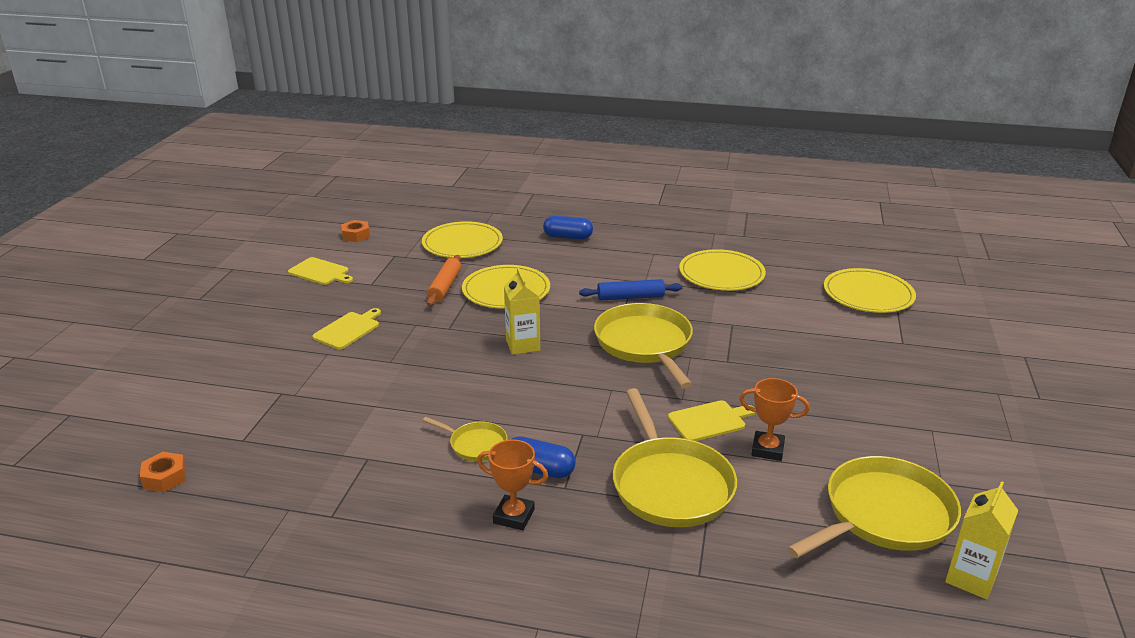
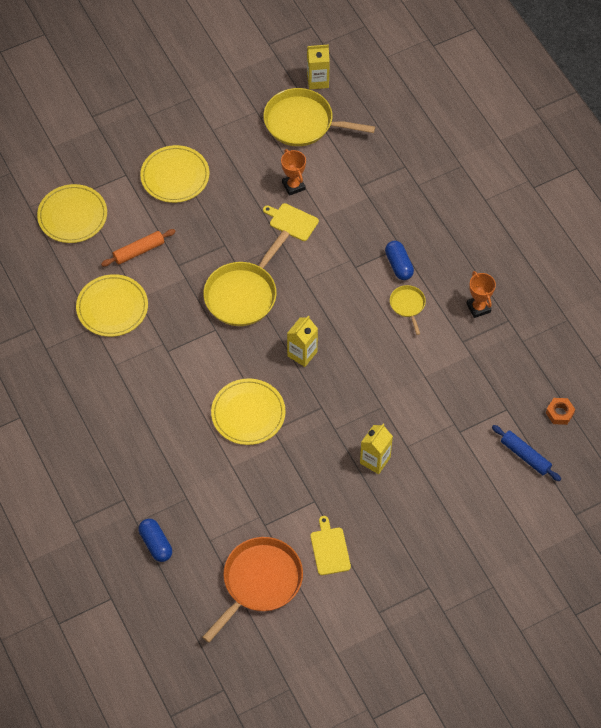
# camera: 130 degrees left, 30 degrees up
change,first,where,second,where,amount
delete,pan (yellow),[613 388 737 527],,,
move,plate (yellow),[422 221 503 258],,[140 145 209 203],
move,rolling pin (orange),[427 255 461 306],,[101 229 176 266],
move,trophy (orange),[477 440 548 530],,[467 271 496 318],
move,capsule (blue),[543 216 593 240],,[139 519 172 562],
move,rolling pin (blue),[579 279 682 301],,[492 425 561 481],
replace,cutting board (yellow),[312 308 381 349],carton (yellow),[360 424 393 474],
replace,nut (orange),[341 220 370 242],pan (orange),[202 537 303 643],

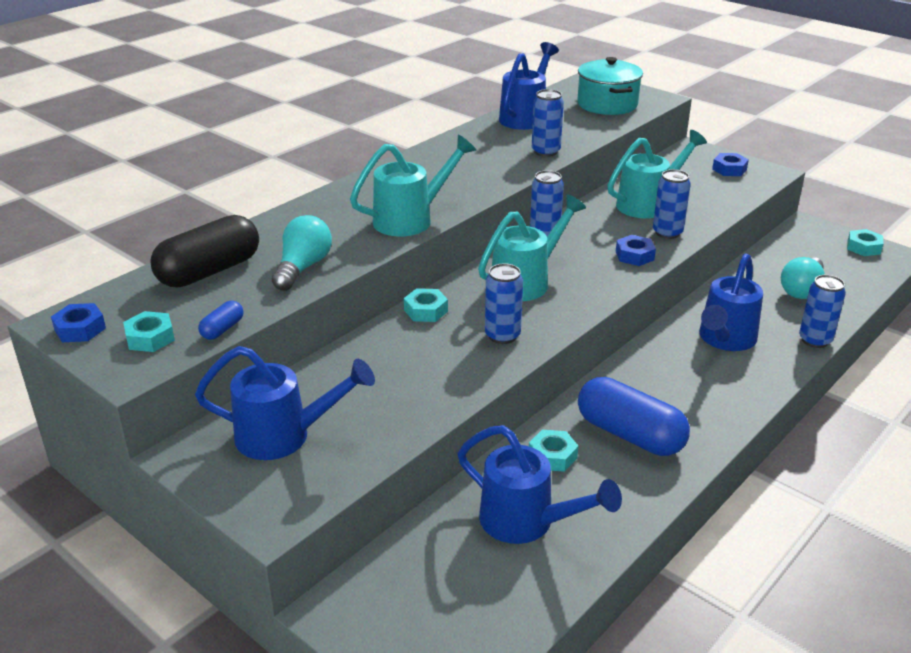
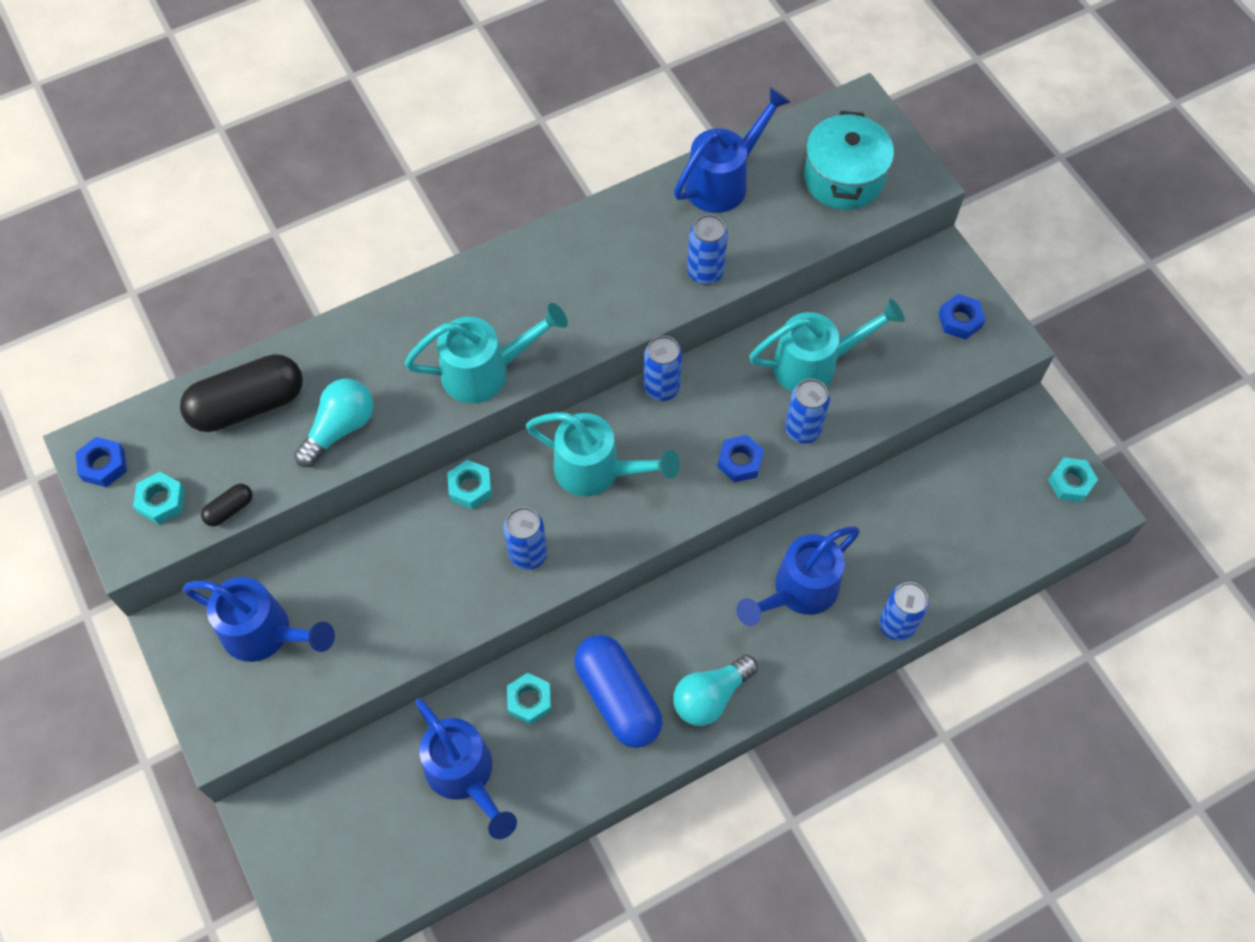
# camera: 20 degrees right, 30 degrees up
change,first,where,second,where,amount
move,light bulb (turquoise),[781 257 825 299],,[673 655 758 726],
recolor,capsule (blue),[198 301 243 340],capsule (black),[201 484 252 527],
rotate,watering can (turquoise),[478 195 586 301],,[526 412 680 496],45 degrees clockwise

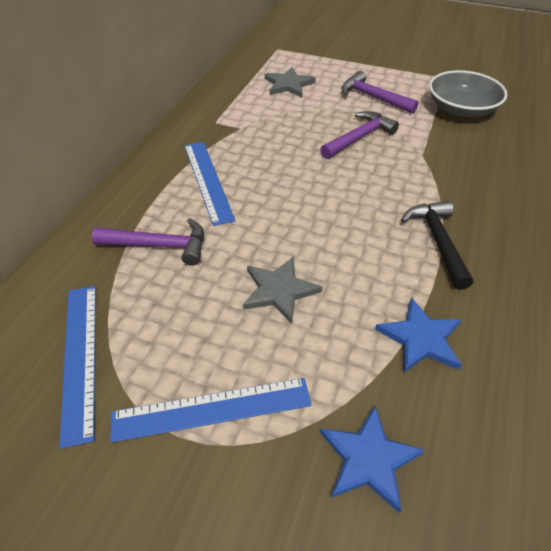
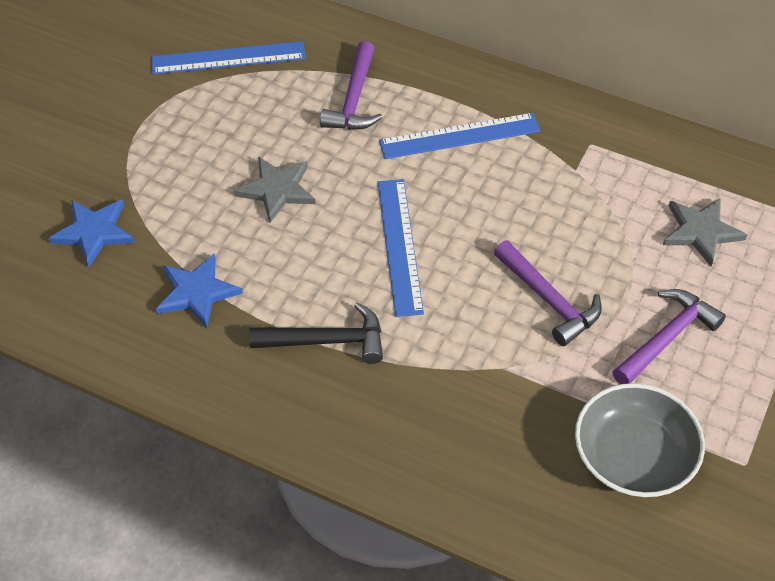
# camera: 95 degrees right, 5 degrees up
change,first,where,second,where,amount
move,ruler (blue),[110 378 312 443],,[377 179 424 317],

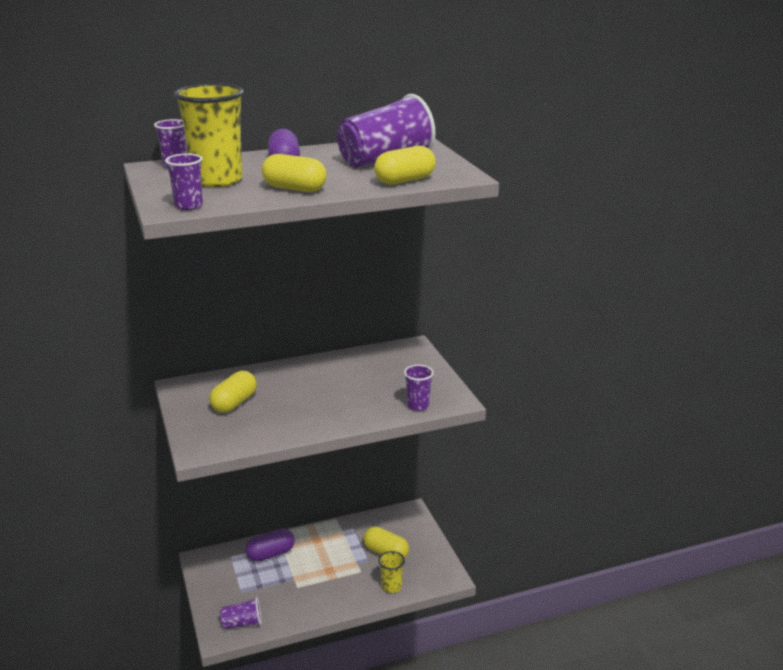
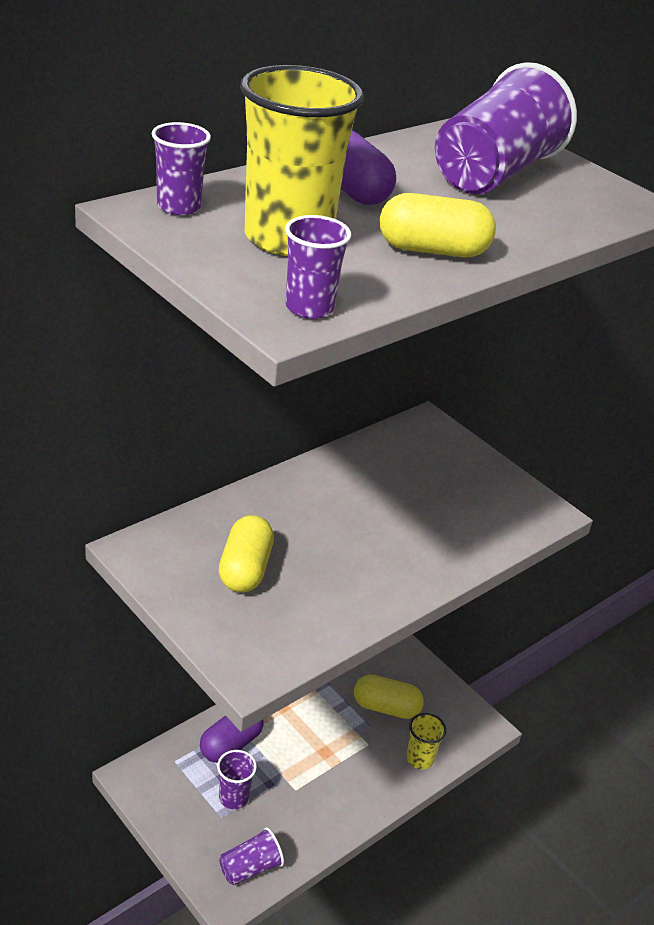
# camera: 25 degrees left, 10 degrees up
change,first,where,second,where,amount
delete,capsule (yellow),[374 146 436 184],,,
move,cup (purple),[404 365 434 411],,[217 750 257 809],

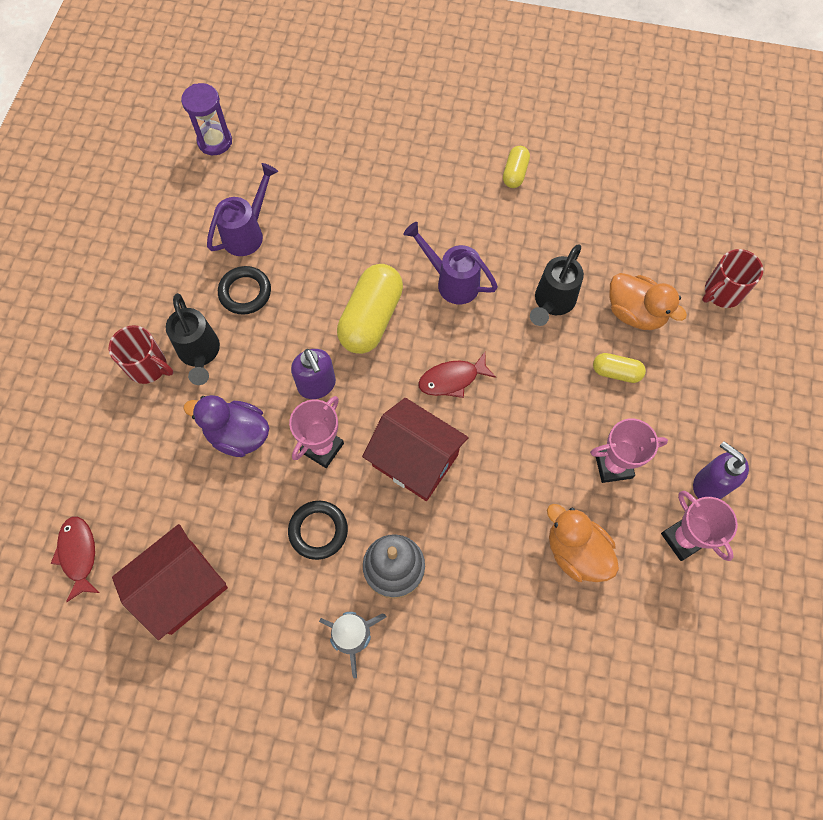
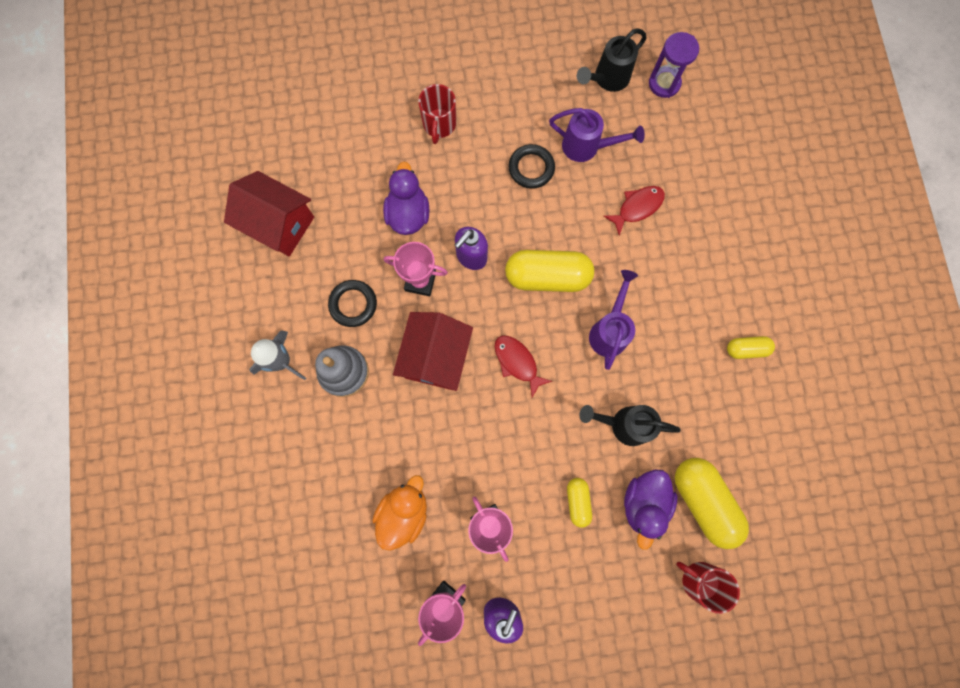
# camera: 70 degrees right, 10 degrees up
change,first,where,second,where,amount
insert,,,capsule (yellow),[675 458 749 549],
move,fish (red),[50 517 100 602],,[604 186 665 236],
move,watering can (black),[166 293 220 385],,[577 28 647 92],
recolor,duck (orange),[610 273 687 330],duck (purple),[624 470 677 550],

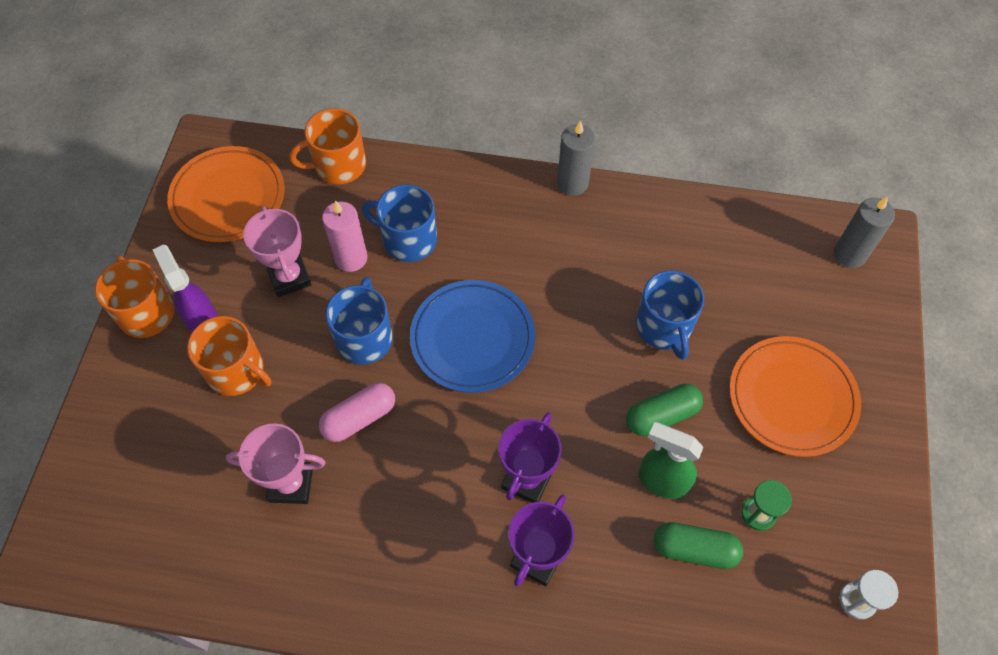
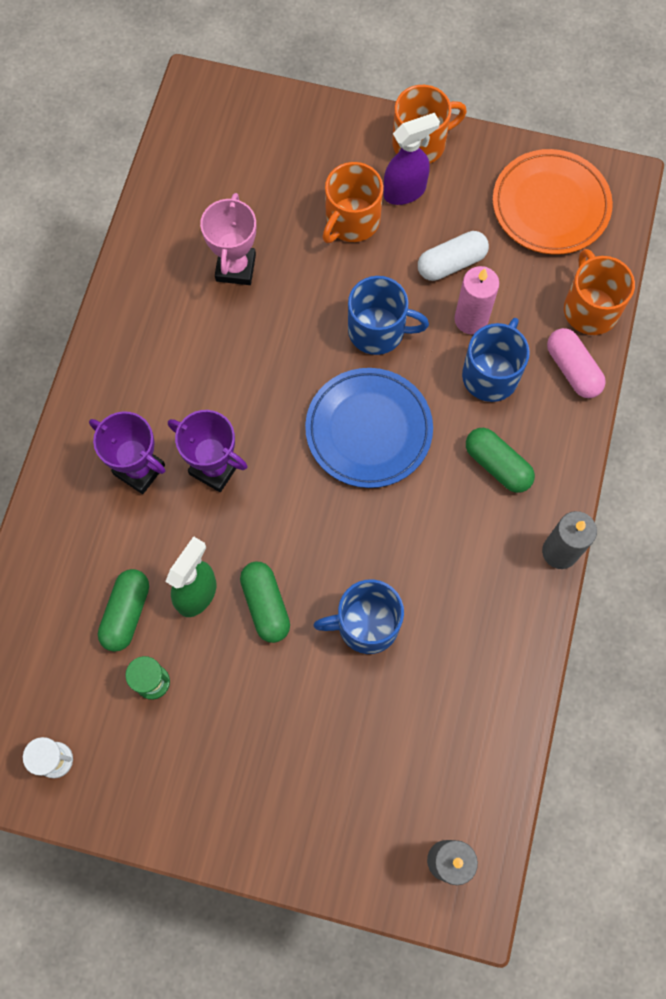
# camera: 95 degrees right, 10 degrees up
change,first,where,second,where,amount
delete,plate (orange),[730 336 861 457],,,
insert,,,capsule (green),[466 428 535 493],
move,capsule (pink),[319 383 395 442],,[547 328 606 398],
replace,trophy (pink),[243 206 312 297],capsule (white),[418 231 489 281],

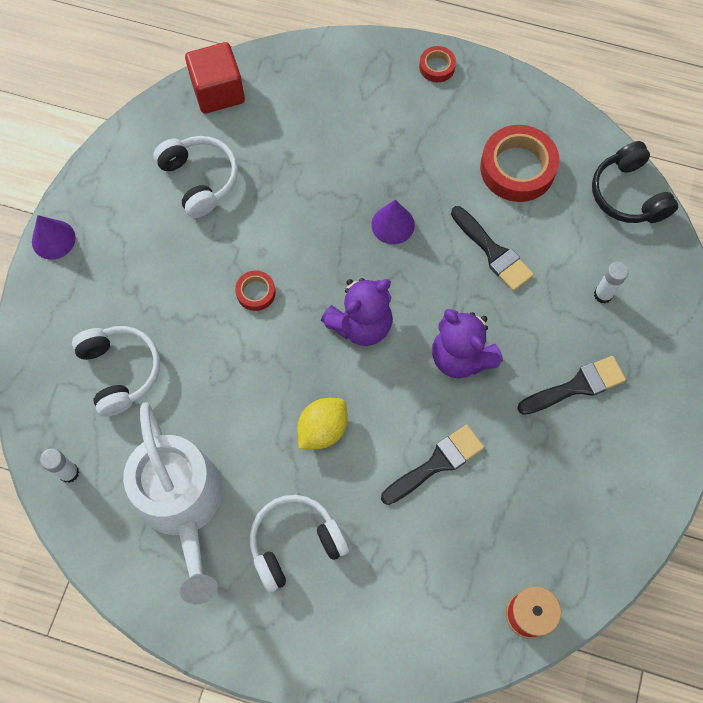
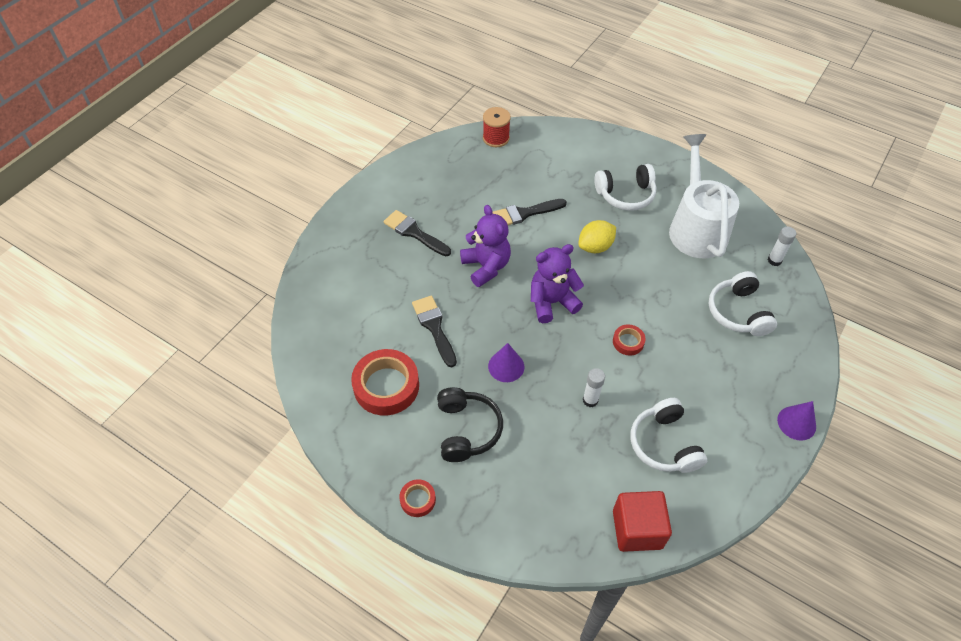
# camera: 165 degrees left, 15 degrees down
change,first,where,second,where,amount
move,headphones (black),[592 141 678 223],,[437 387 503 462],
move,glue stick (white),[594 262 629 304],,[583 368 605 407],
rotate,brush (black),[517 356 626 415],,[383 210 451 256],45 degrees clockwise

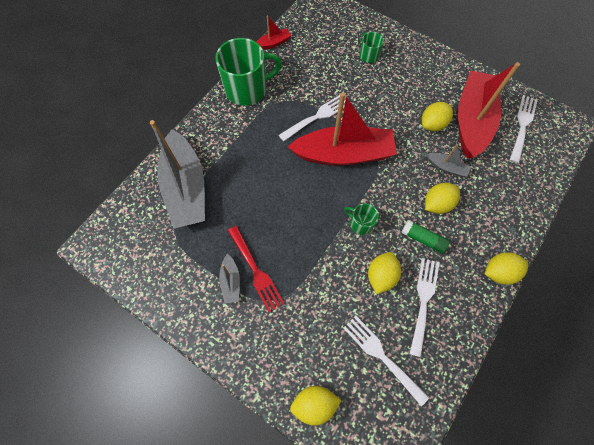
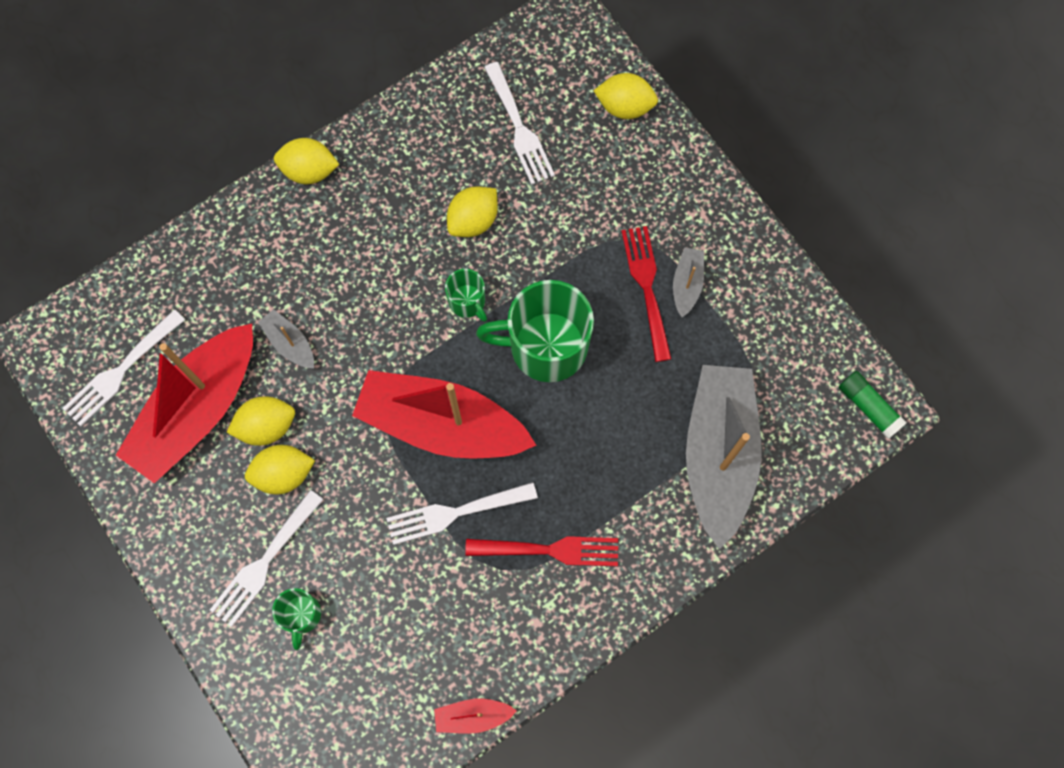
# camera: 160 degrees left, 5 degrees up
change,first,where,second,where,amount
insert,,,fork (red),[465 536 618 566],
move,mug (green),[215 38 282 106],,[476 280 594 382],
move,glue stick (green),[401 219 450 254],,[839 371 907 439],
move,fork (white),[410 258 439 357],,[210 490 324 627],
move,lemon (yellow),[425 183 460 214],,[245 445 315 494],

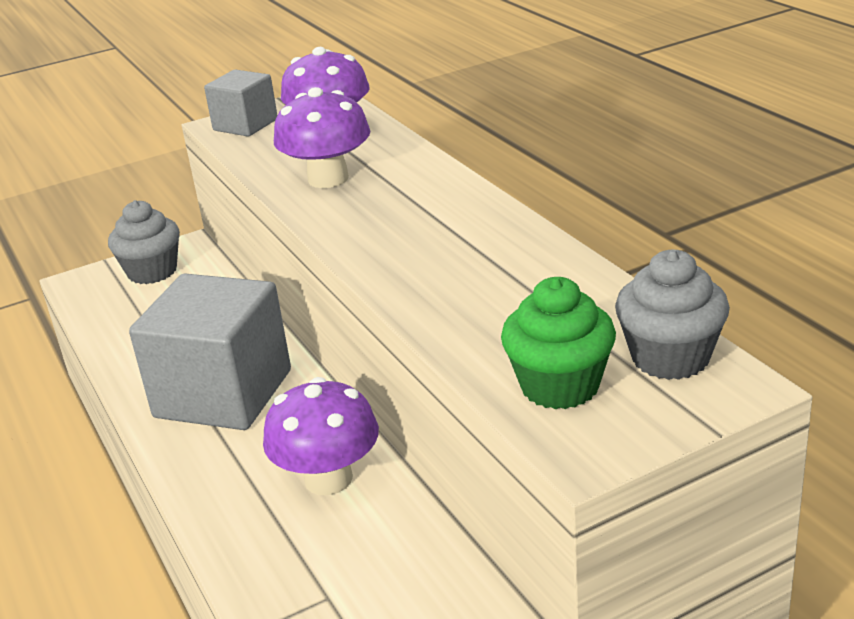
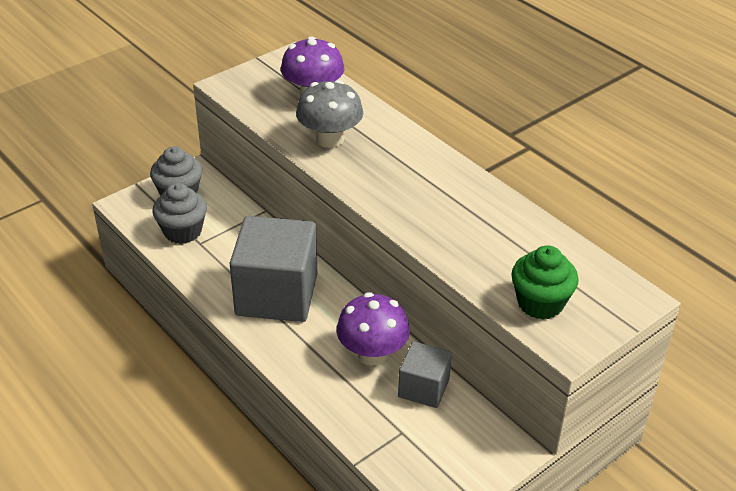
# camera: 15 degrees left, 10 degrees up
change,first,where,second,where,amount
move,cube (grey),[204 70 278 137],,[398 341 452 408],
move,cupcake (grey),[615 249 730 380],,[153 183 207 244],
recolor,mushroom (purple),[274 87 370 188],mushroom (grey),[296 80 363 148],

